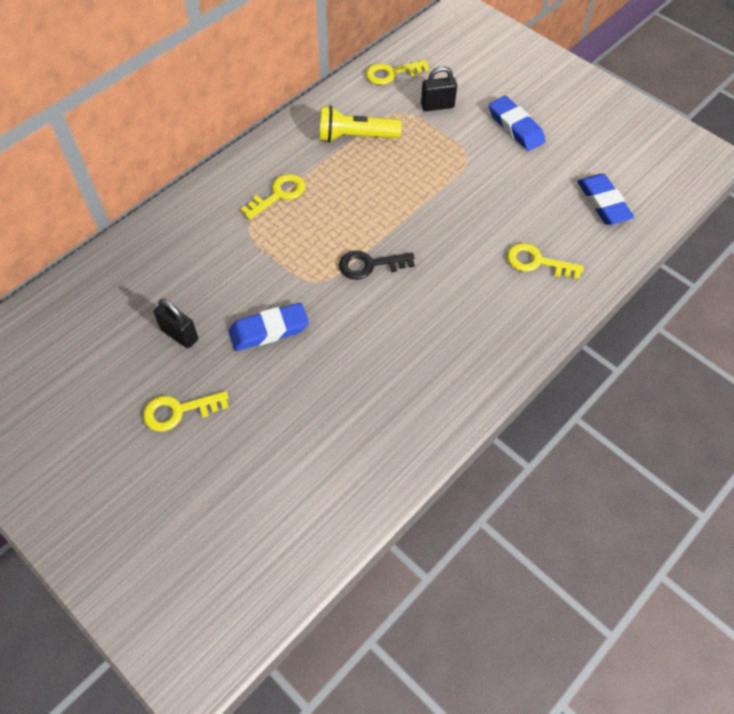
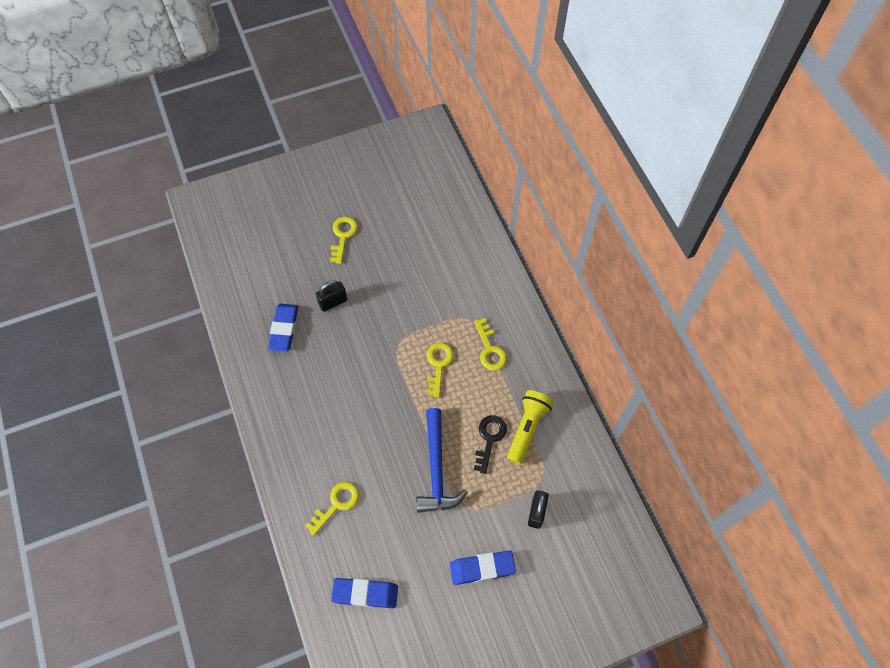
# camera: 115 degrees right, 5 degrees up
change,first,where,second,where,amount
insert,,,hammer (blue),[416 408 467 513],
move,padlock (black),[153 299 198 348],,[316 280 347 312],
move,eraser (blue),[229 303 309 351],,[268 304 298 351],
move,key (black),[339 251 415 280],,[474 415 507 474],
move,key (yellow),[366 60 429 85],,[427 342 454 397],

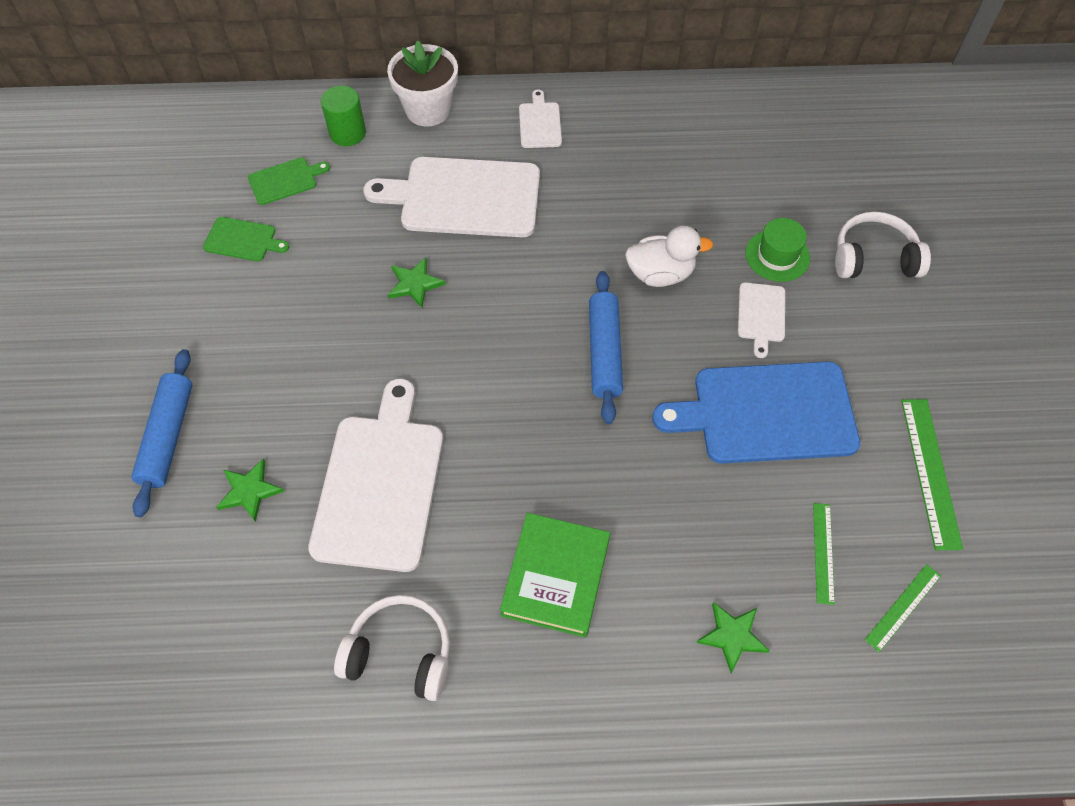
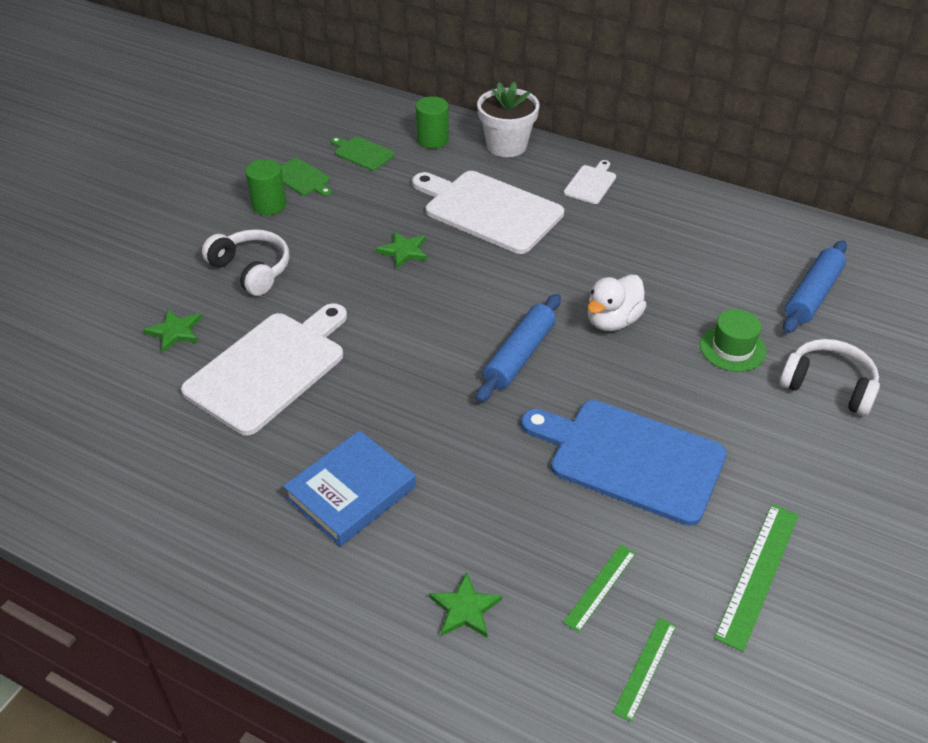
# camera: 30 degrees right, 15 degrees down
change,first,where,second,where,amount
delete,cutting board (white),[738 282 785 358],,,
insert,,,cylinder (green),[245 159 286 215],
move,rolling pin (blue),[131 349 192 517],,[783 240 847 333],
move,headphones (white),[334 595 450 701],,[202 229 289 296],
recolor,book (green),[500 513 610 638],book (blue),[283 430 416 546],
rotate,cutting board (green),[248 158 330 205],,[331 137 395 171],150 degrees counterclockwise
rotate,duck (white),[625 226 713 287],,[587 274 647 331],105 degrees clockwise
rotate,ruler (green),[865 564 941 652],,[613 618 676 722],45 degrees counterclockwise

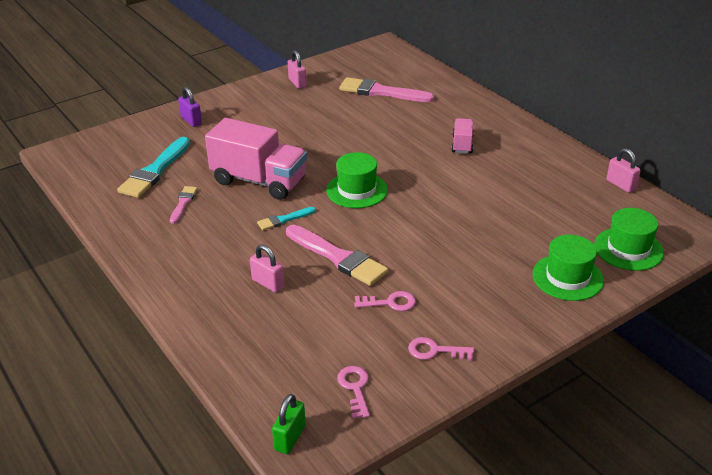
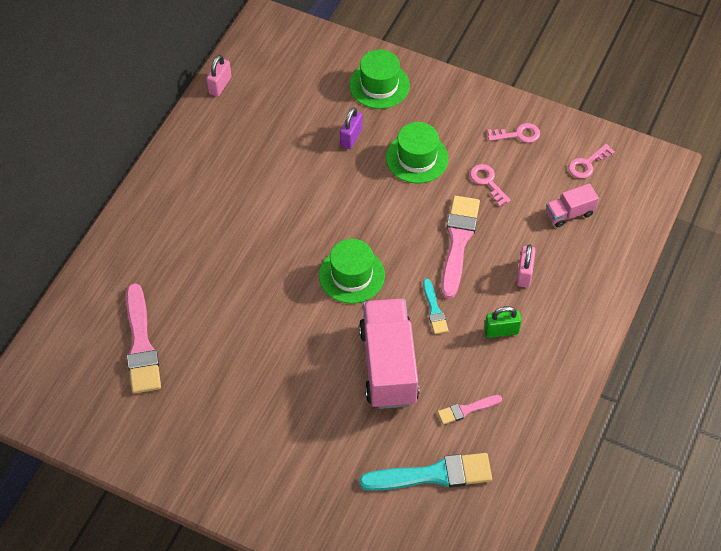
# camera: 120 degrees left, 20 degrees up
change,first,where,second,where,amount
delete,padlock (pink),[288 50 307 89],,,
move,padlock (purple),[178 87 202 127],,[340 107 363 149],
move,padlock (green),[272 394 306 454],,[484 306 522 338],
move,truck (pink),[451 118 474 153],,[546 184 599 227],
move,hat (green),[594 208 664 271],,[386 122 448 183],
rotate,brush (turquoise),[257 207 316 230],,[423 279 448 334],45 degrees clockwise
rotate,key (pink),[408 337 474 361],,[488 123 540 143],75 degrees counterclockwise

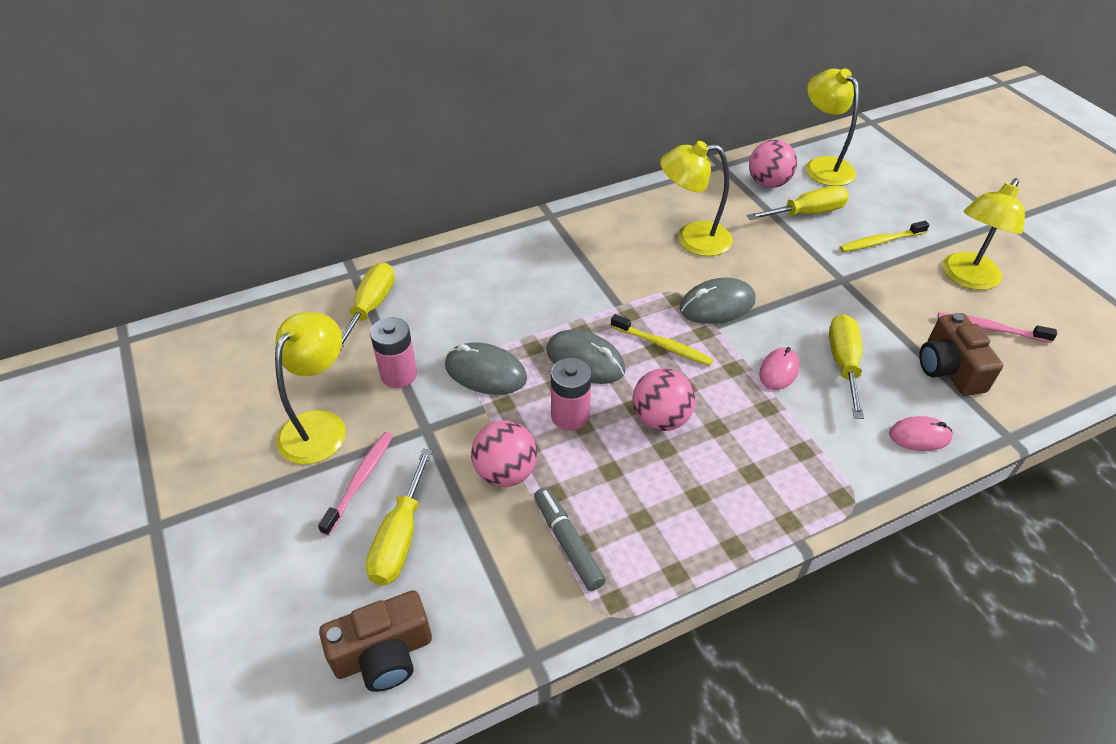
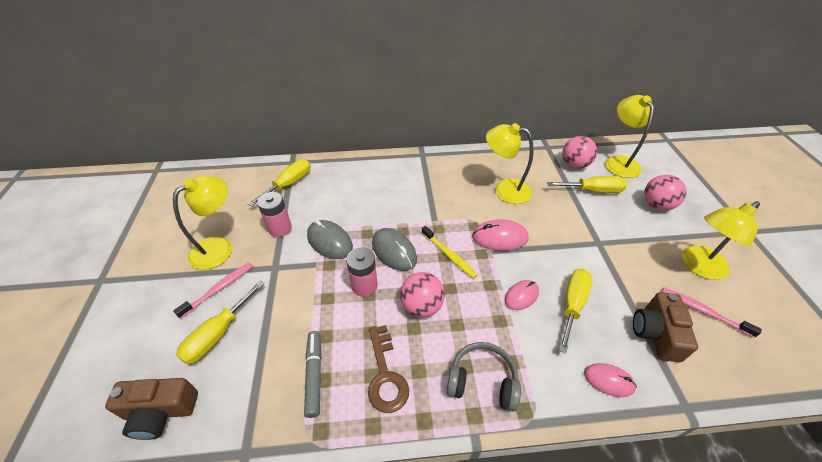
# camera: 20 degrees right, 0 degrees up
change,first,where,second,where,amount
delete,toothbrush (yellow),[839 221 930 252],,,
insert,,,key (brown),[368 325 409 413],
insert,,,headphones (grey),[446 342 521 412],
move,ball (pink),[471 420 537 487],,[644 175 686 211],
recolor,mouse (grey),[679 278 755 324],mouse (pink),[472 219 529 251],

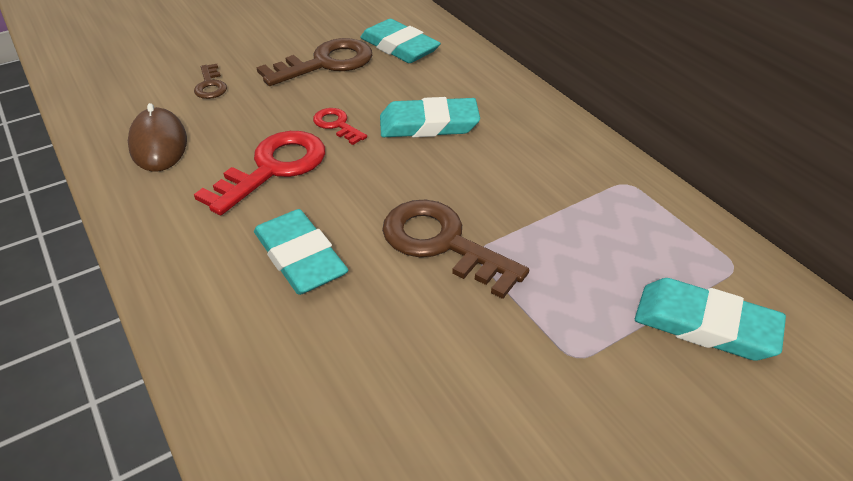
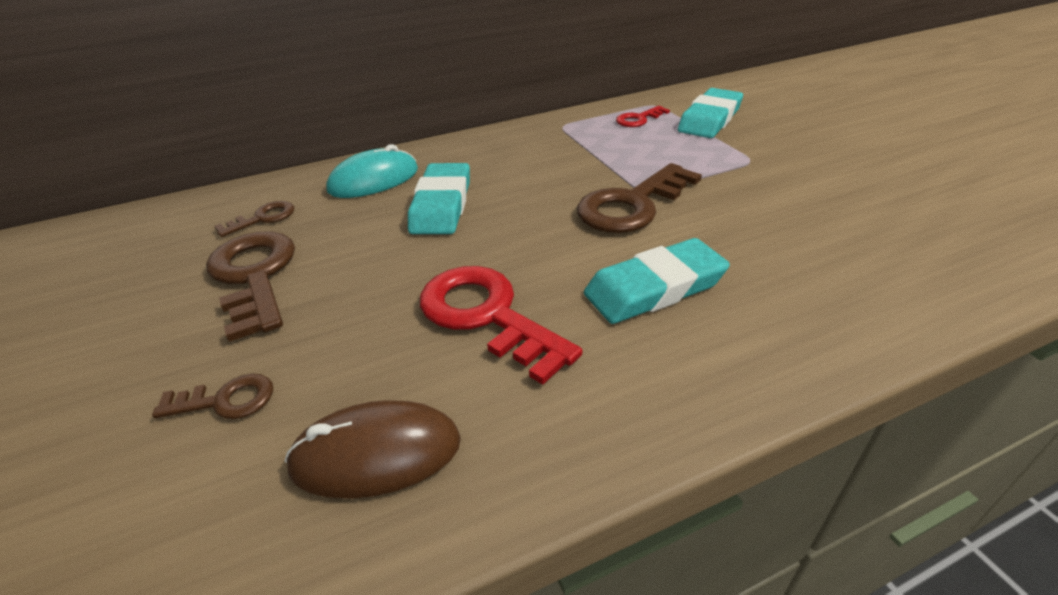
# camera: 80 degrees left, 5 degrees down
change,first,where,second,where,amount
insert,,,mouse (turquoise),[326 144 418 198],
move,key (red),[313 108 367 145],,[616 106 670 127],
replace,eraser (turquoise),[360 19 441 63],key (brown),[214 201 294 237],

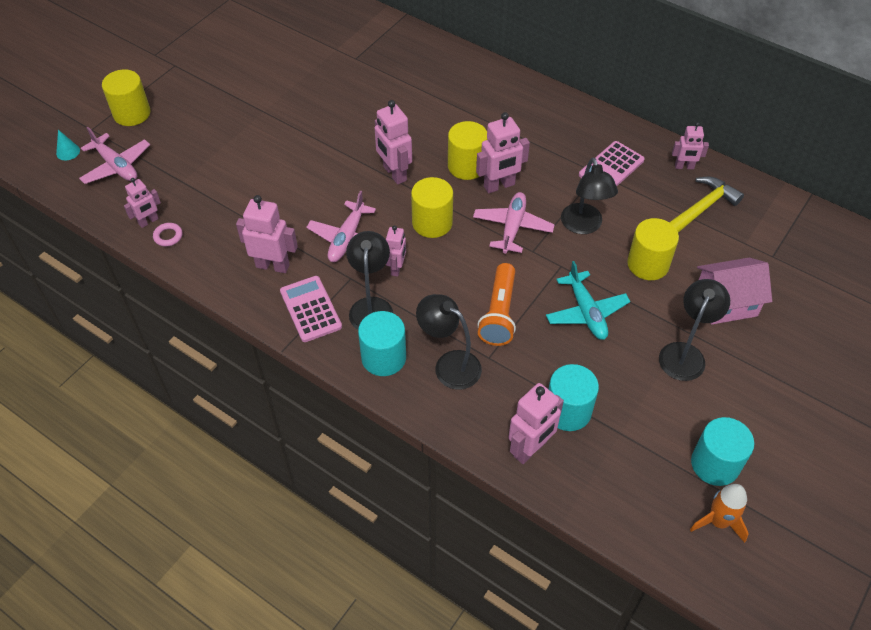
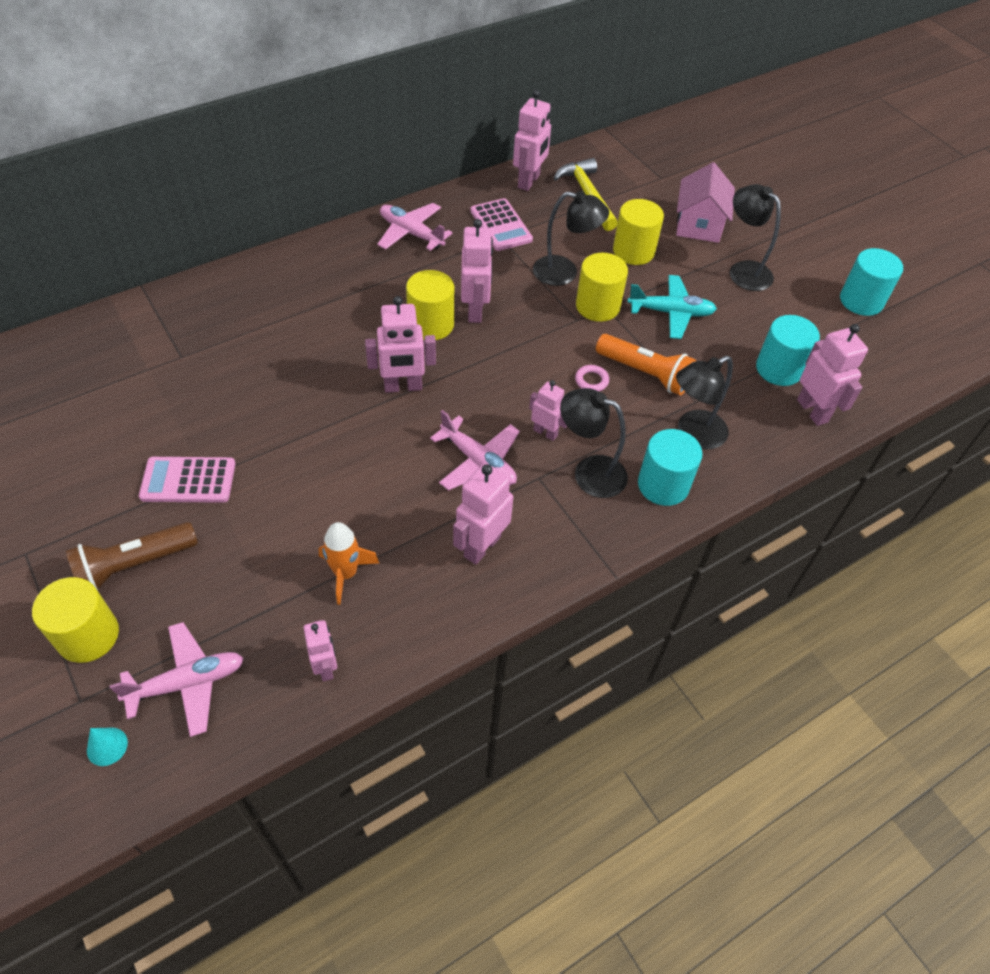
# camera: 70 degrees left, 0 degrees up
change,first,where,second,where,amount
insert,,,flashlight (brown),[66 522 198 590],
move,ring (pink),[153 223 182 247],,[575 365 609 392],
move,calculator (pink),[280 276 342 342],,[139 457 235 503],
move,cylinder (yellow),[411 177 453 238],,[576 253 628 322],
move,plane (pink),[473 192 555 254],,[377 203 453 251],
move,rocket (orange),[690 484 749 543],,[319 522 379 605],
resize,robot (pink),[672 122 709 169],,[513 90 551 191],x1.60

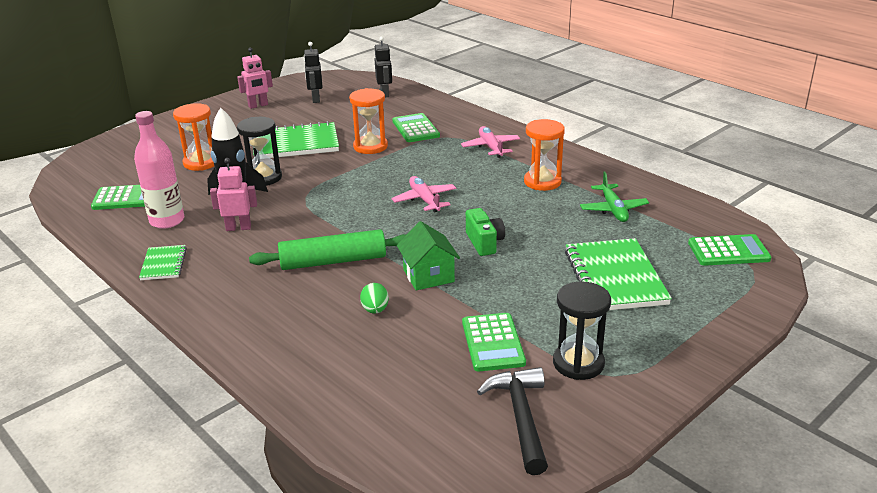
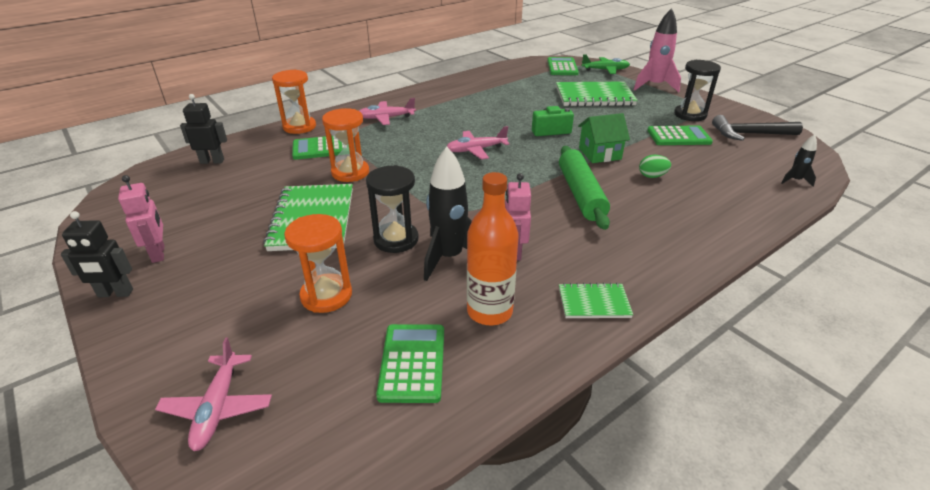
# camera: 85 degrees left, 5 degrees up
change,first,where,second,where,amount
insert,,,plane (pink),[155 338 272 451],
insert,,,rocket (pink),[634 8 681 92],
insert,,,rocket (black),[781 135 817 187],
move,robot (black),[304 42 322 103],,[61 211 133 297],
move,hourglass (orange),[524 119 565 191],,[272 70 316 134],
move,plane (green),[580 171 649 222],,[581 54 630 74],
recolor,bottle (pink),[134 111 184 229],bottle (orange),[467 172 519 325],

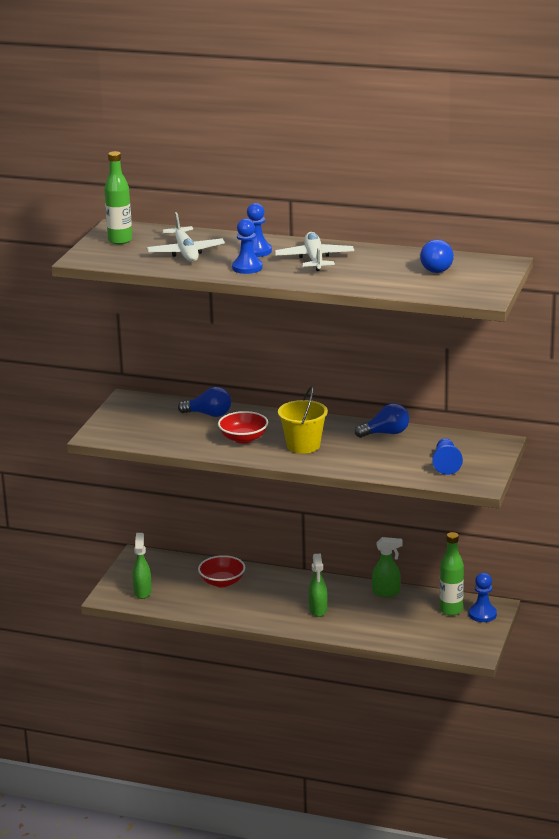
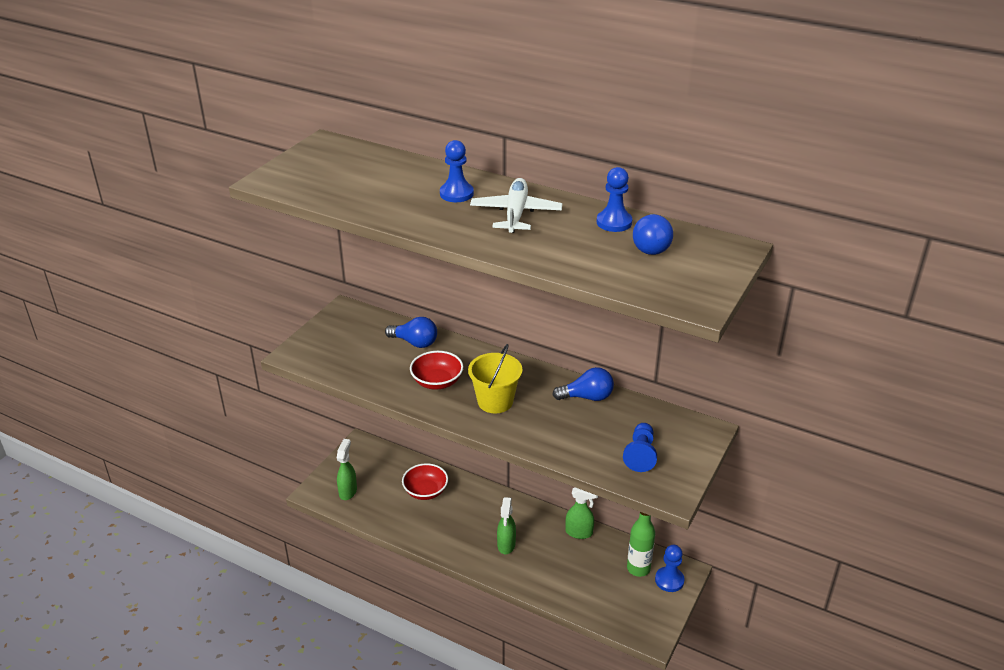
# camera: 10 degrees right, 10 degrees up
change,first,where,second,where,amount
delete,bottle (green),[104 151 132 244],,,
delete,plane (white),[147 212 225 262],,,
move,pawn (blue),[232 219 263 274],,[597 167 632 232],

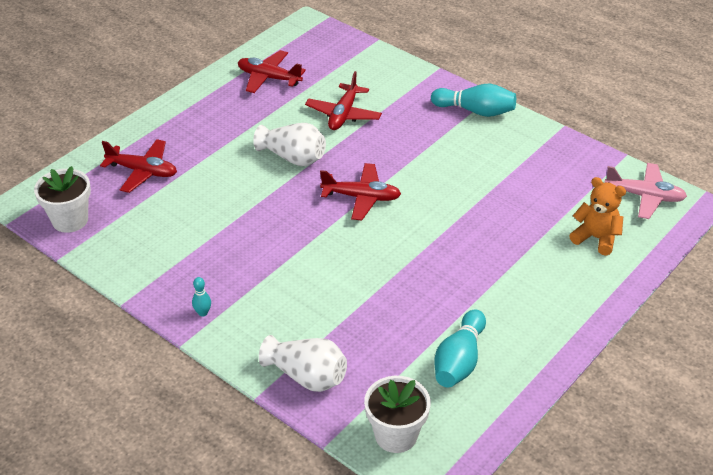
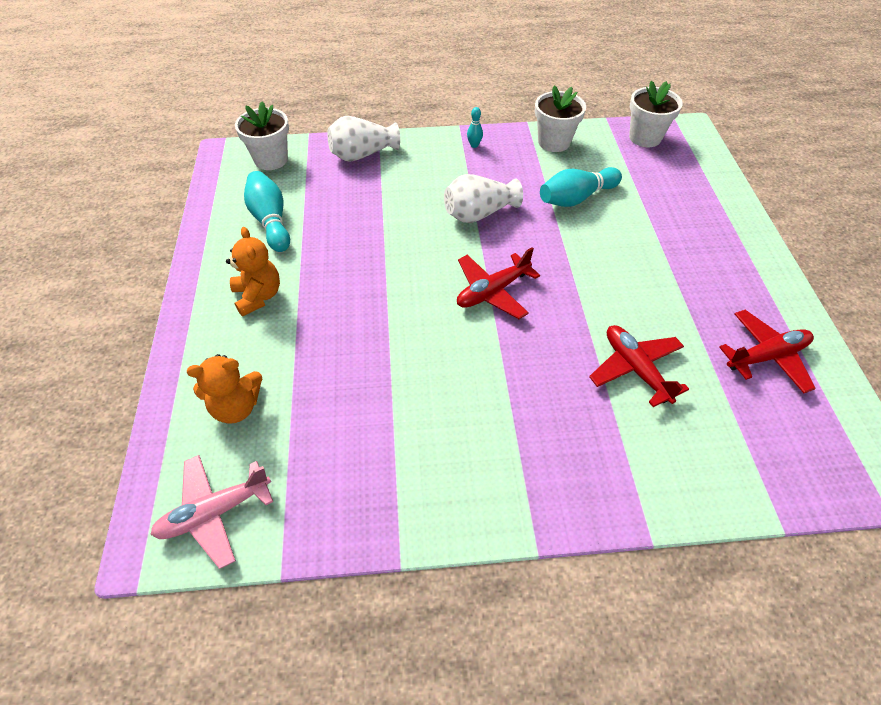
# camera: 135 degrees right, 10 degrees up
change,first,where,second,where,amount
delete,plane (red),[100 139 177 193],,,
insert,,,teddy bear (orange),[226 227 280 317],
insert,,,flower pot (white),[535 86 586 152],
move,vase (white),[253 123 326 166],,[444 174 523 223],
move,bowling pin (turquoise),[431 84 516 117],,[540 167 622 207],

